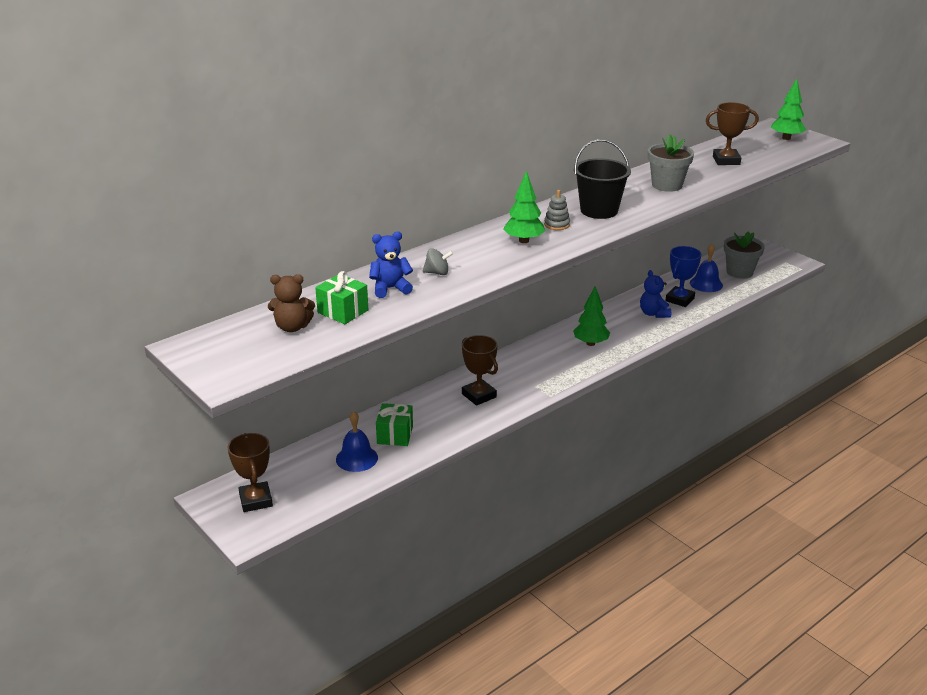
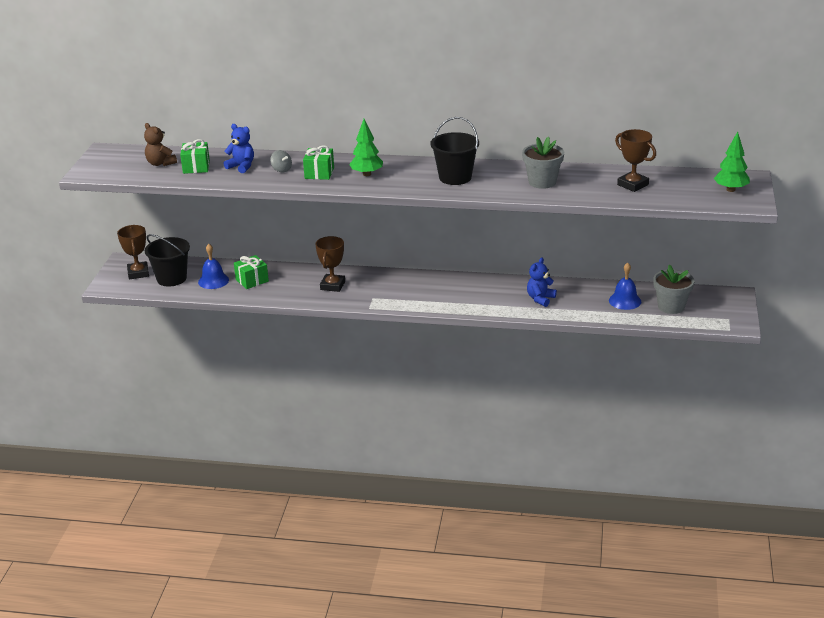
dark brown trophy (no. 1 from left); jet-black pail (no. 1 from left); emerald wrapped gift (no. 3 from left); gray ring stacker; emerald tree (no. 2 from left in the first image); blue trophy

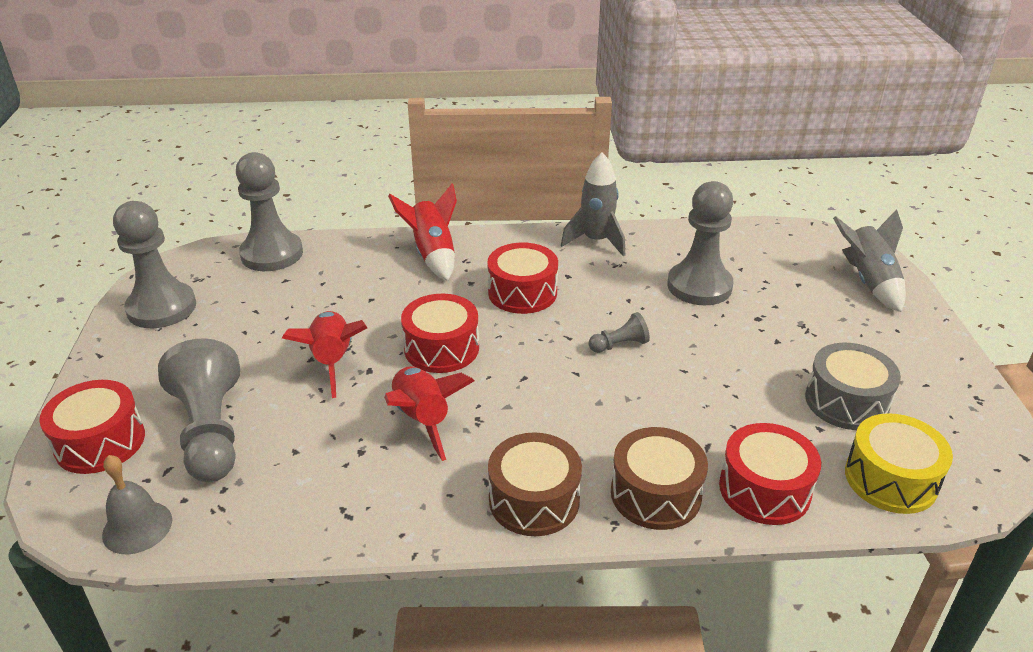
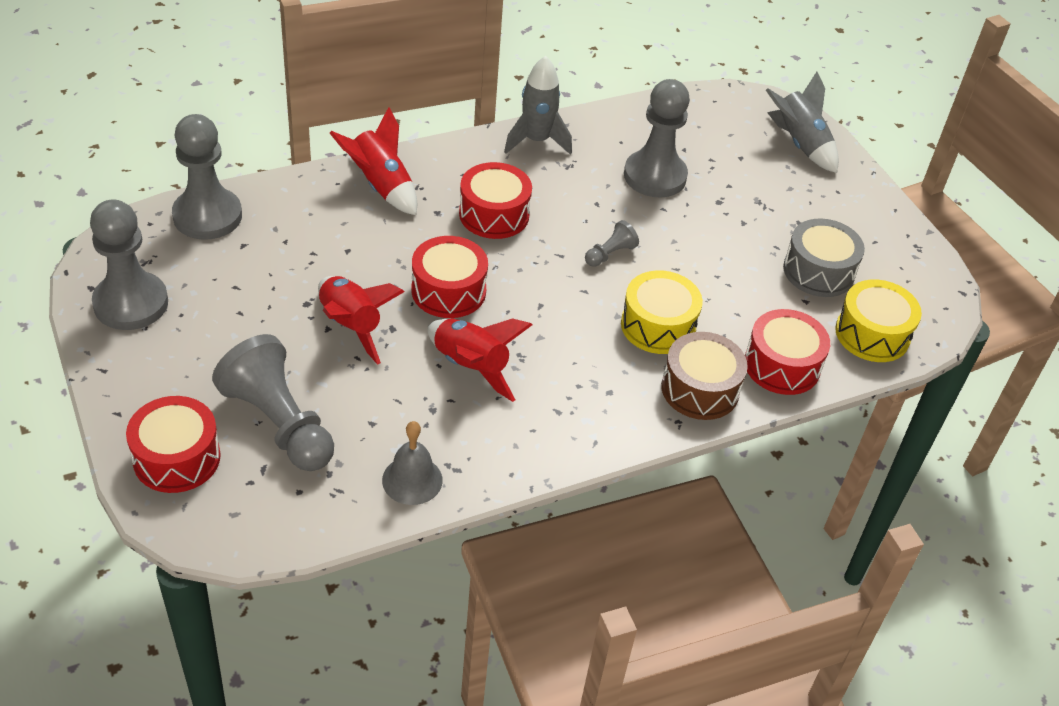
gray bell; bright yellow toy drum (no. 1 from left); dark brown toy drum (no. 1 from left in the first image)

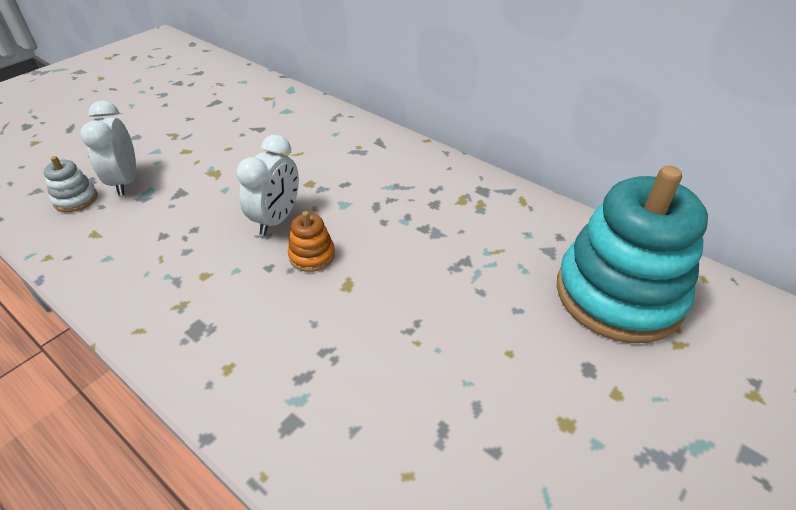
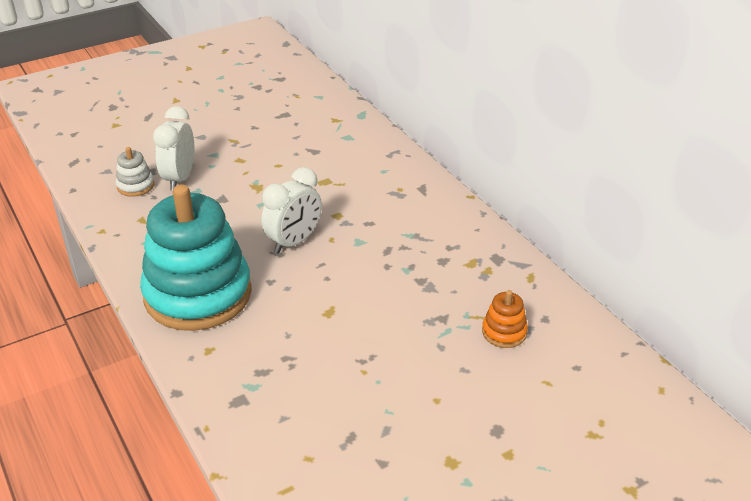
teal ring stacker; orange-coloured ring stacker

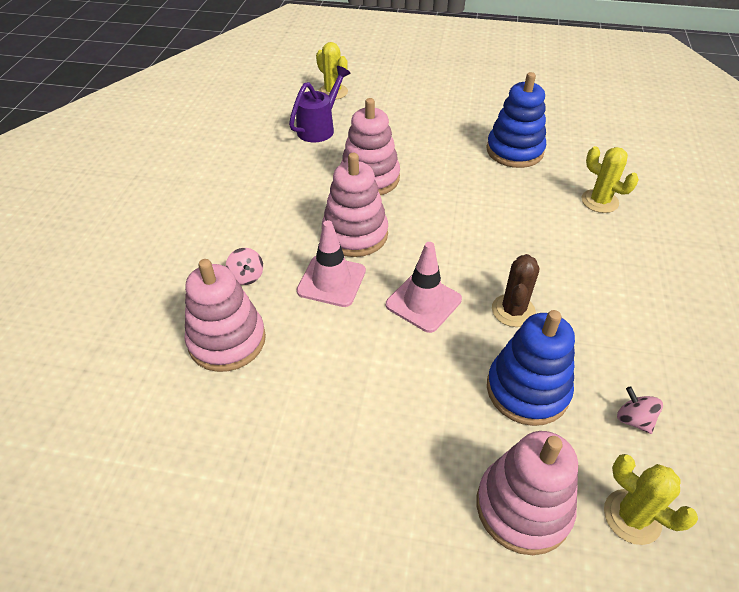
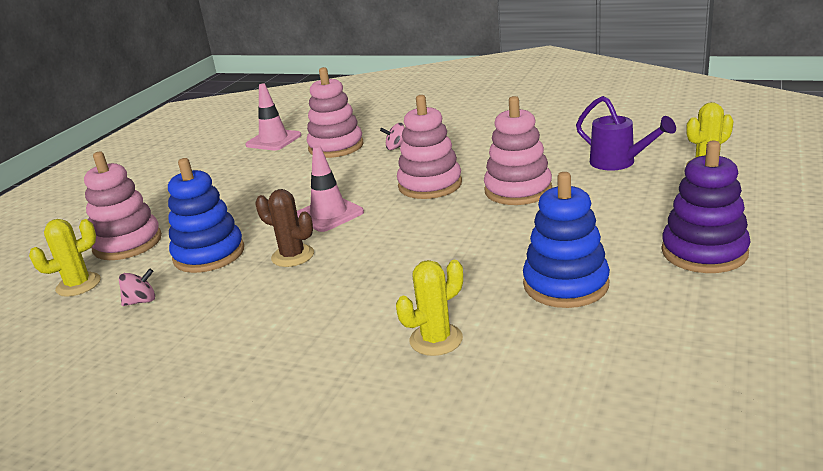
pink road cone (no. 1 from left); purple ring stacker

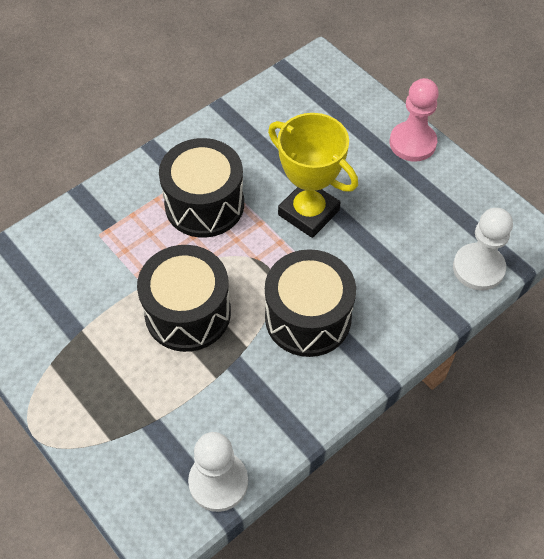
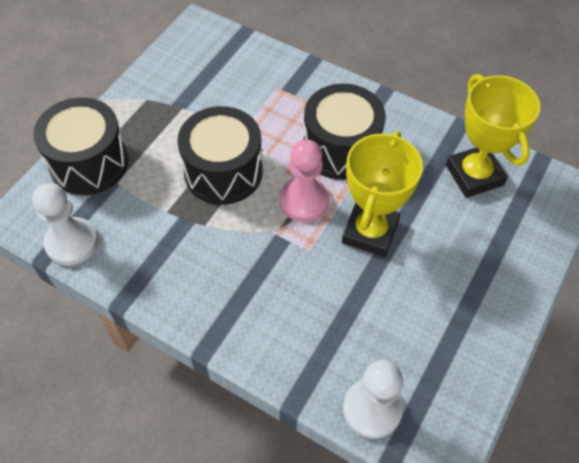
jet-black toy drum (no. 1 from left); pink chess pawn; bright yellow trophy (no. 2 from left)

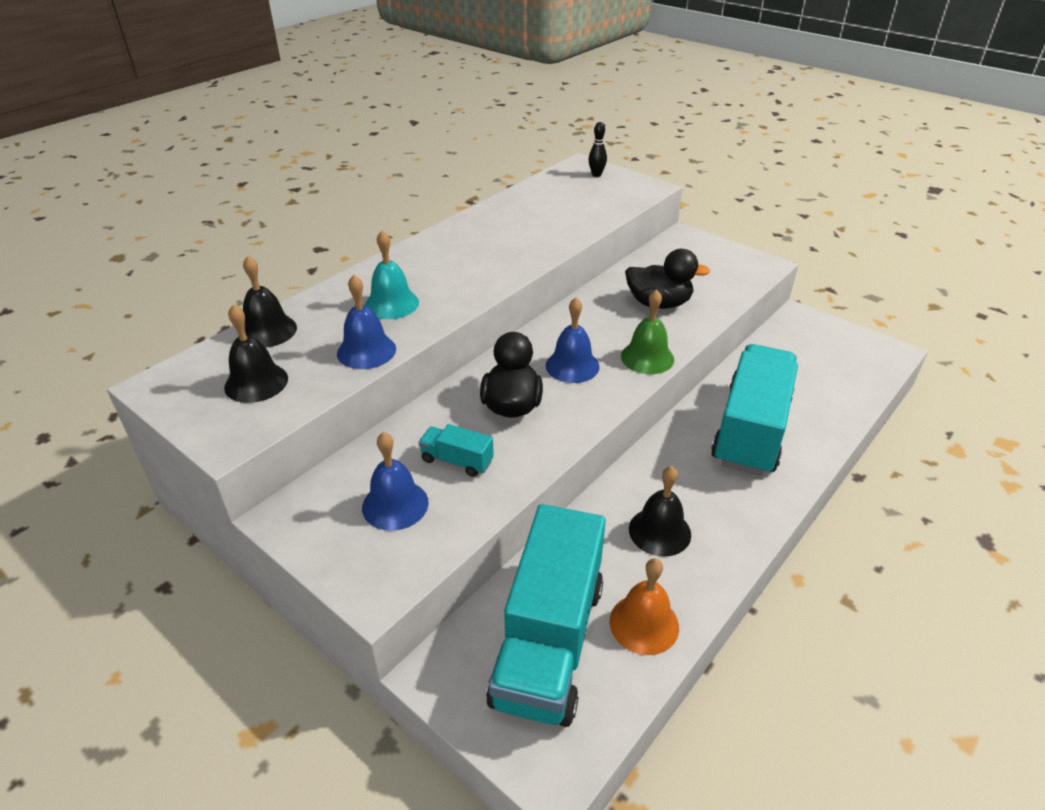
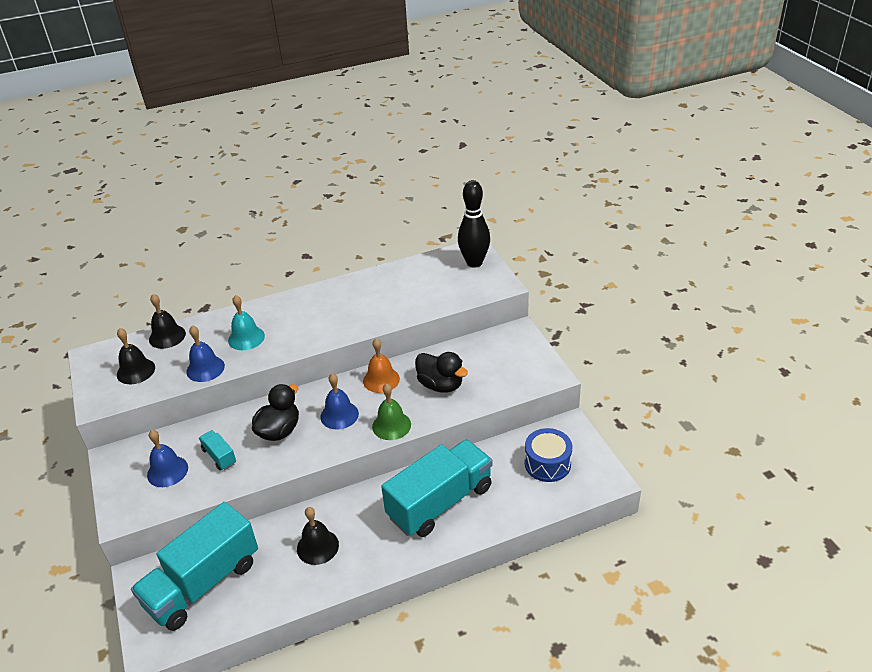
orange-coloured bell; jet-black tenpin; blue toy drum

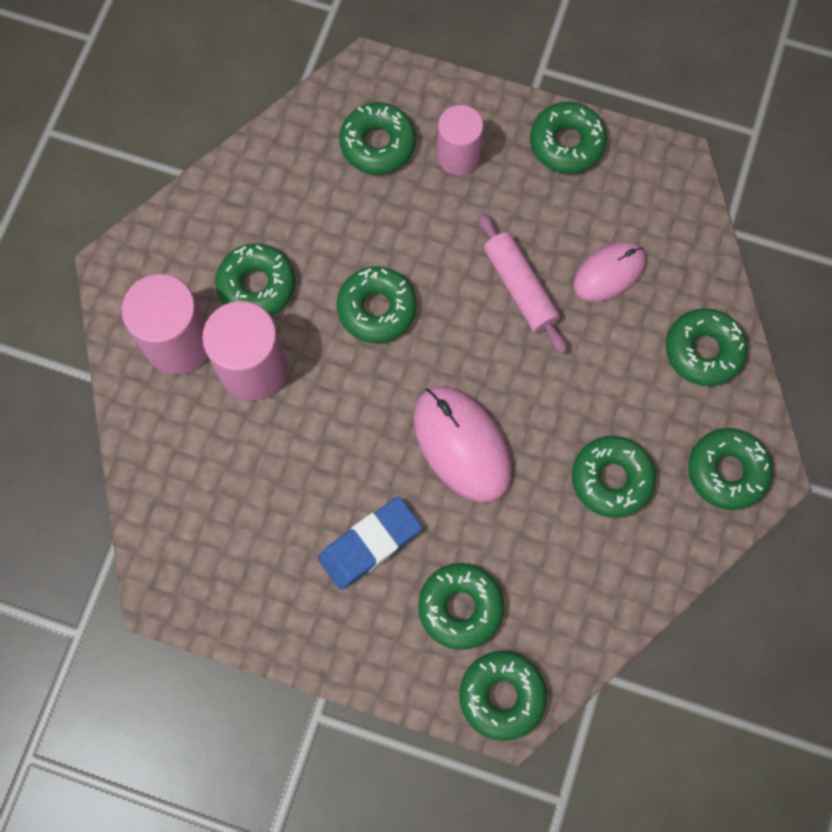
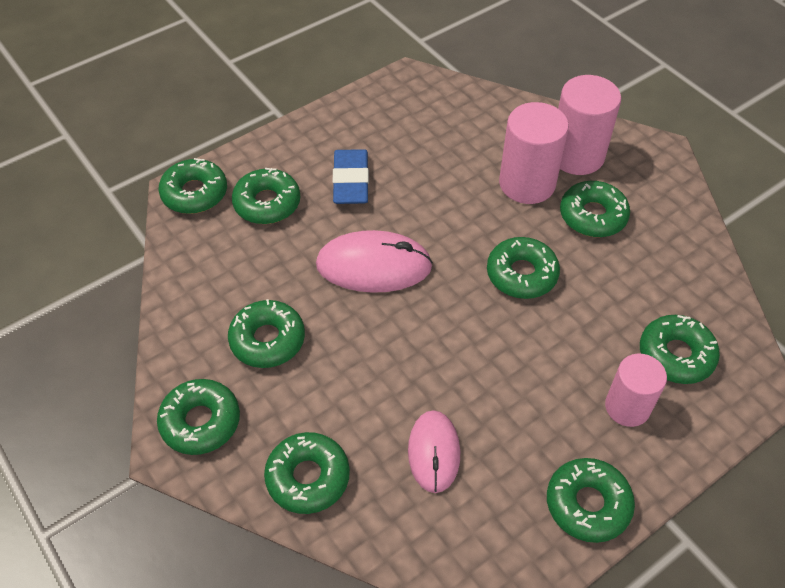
pink rolling pin

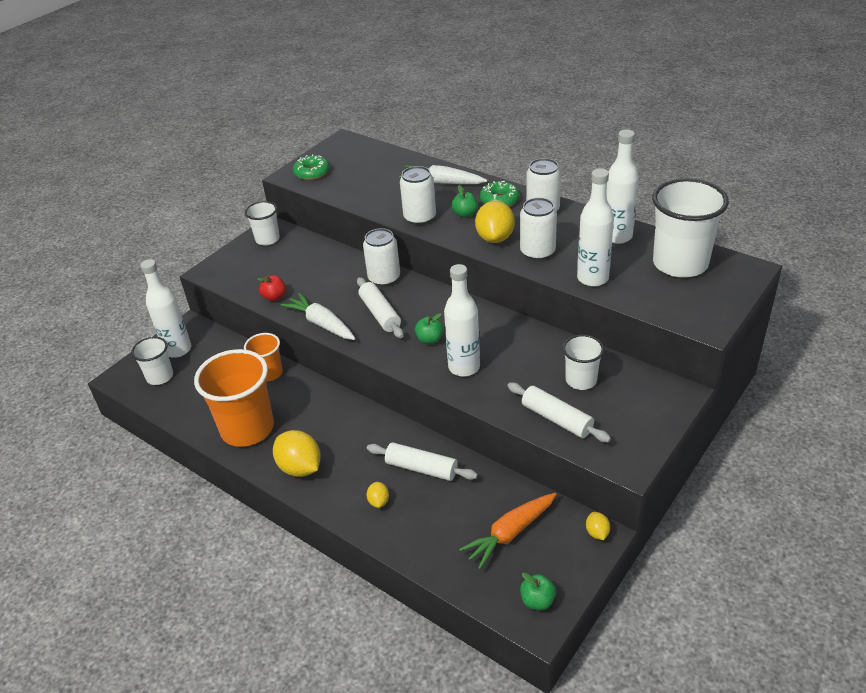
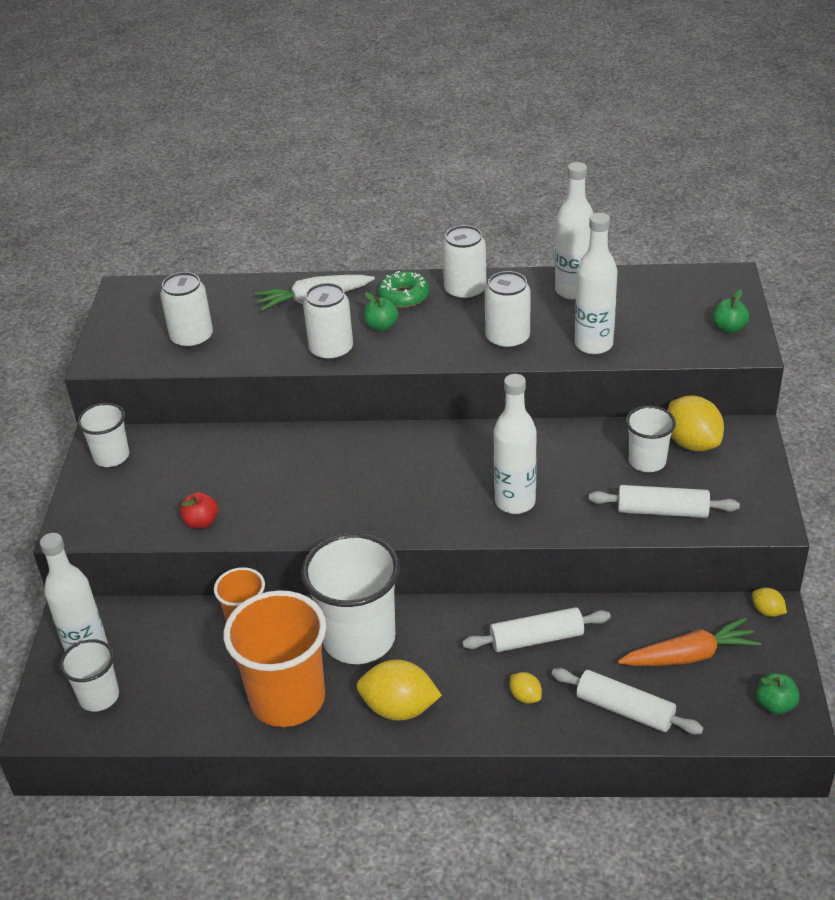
white tin (no. 1 from left); white beaker (no. 3 from left); white rolling pin (no. 2 from left); orange-coloured toy carrot; bright yellow toy lemon (no. 3 from left); emerald apple (no. 2 from left); white toy carrot (no. 1 from left in the first image); emerald donut (no. 1 from left in the first image)

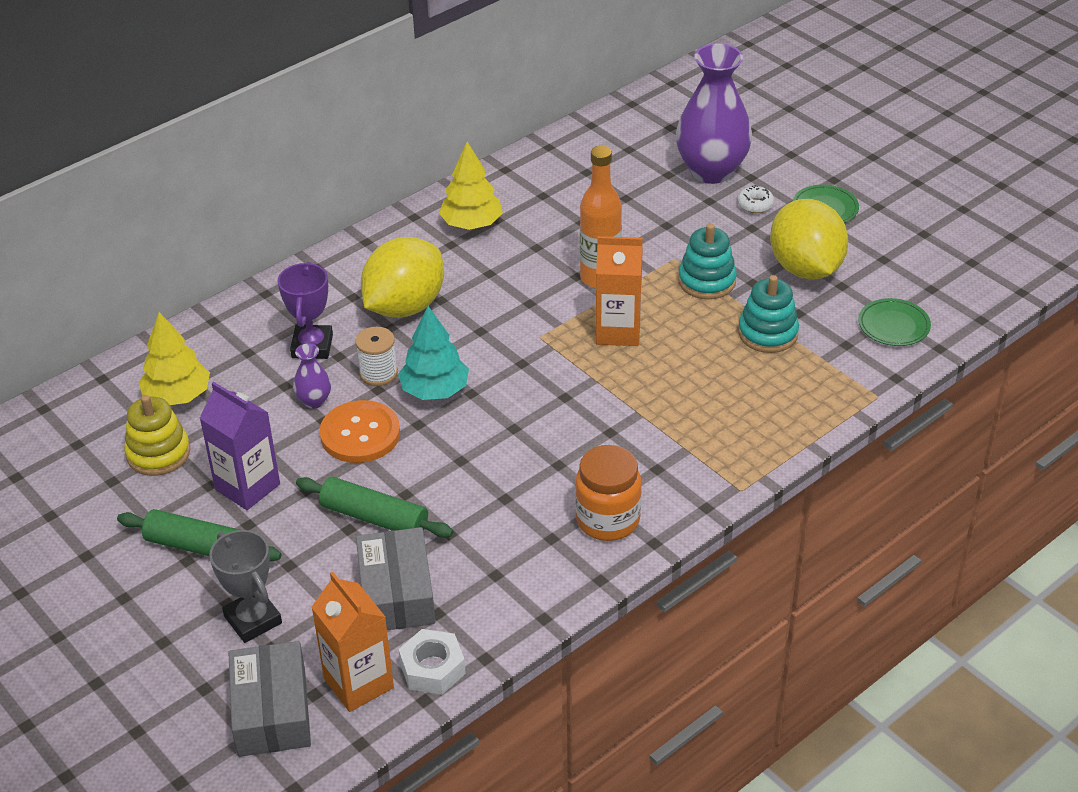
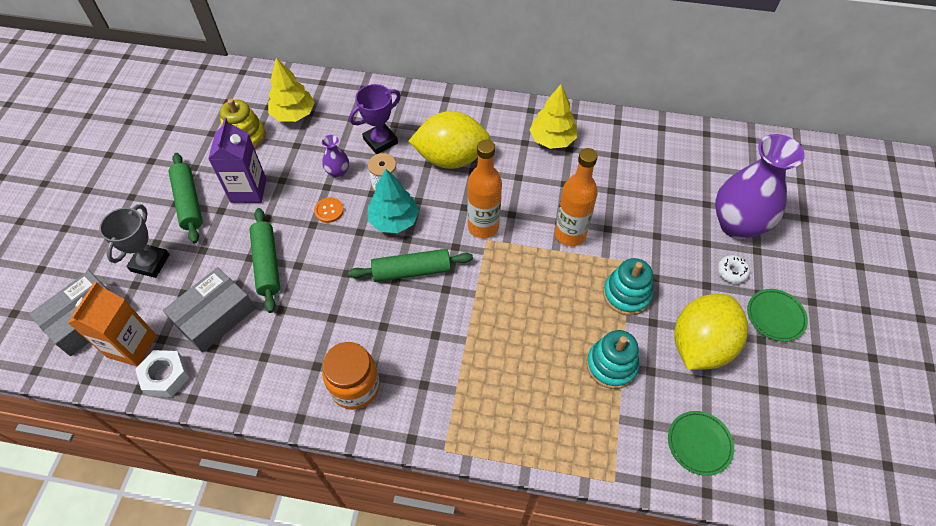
orange-coloured button; emerald rolling pin (no. 3 from left); orange-coloured flask (no. 1 from left); orange-coloured carton (no. 2 from left in the first image)

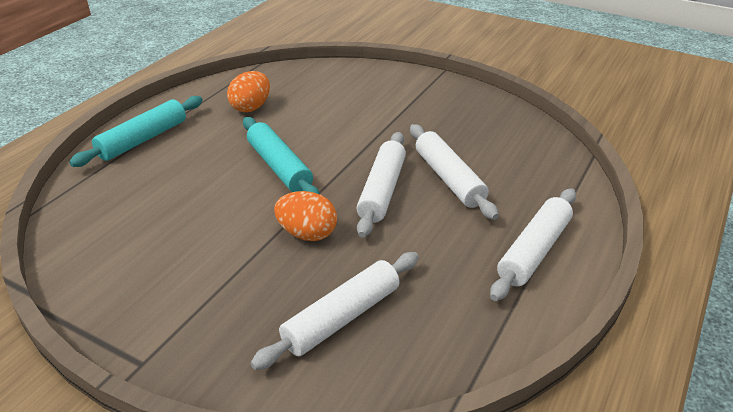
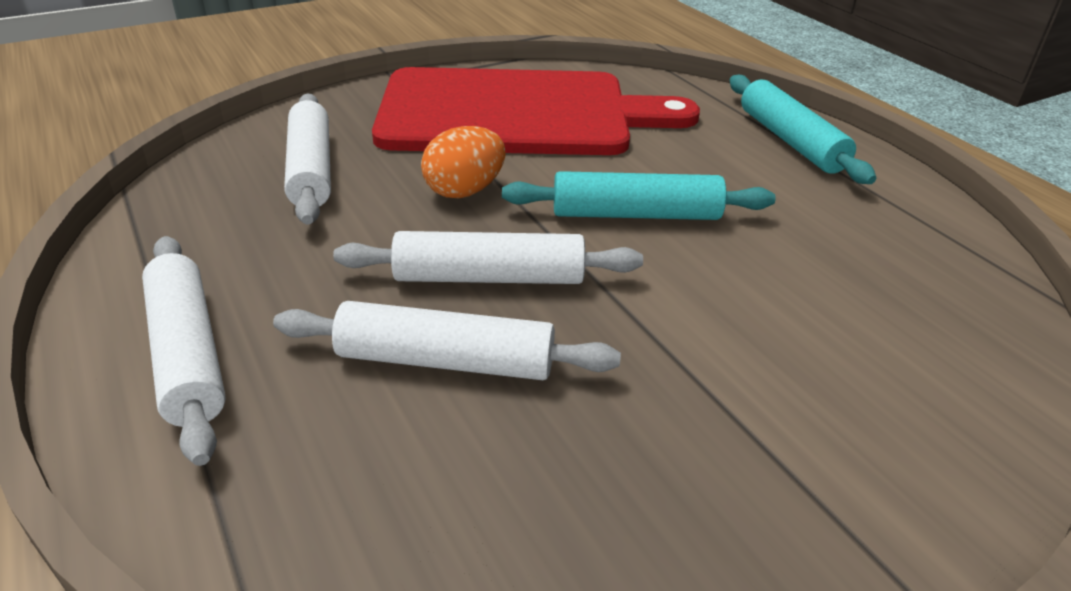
white rolling pin (no. 4 from left); red bread board; orange-coloured toy egg (no. 1 from left in the first image)

